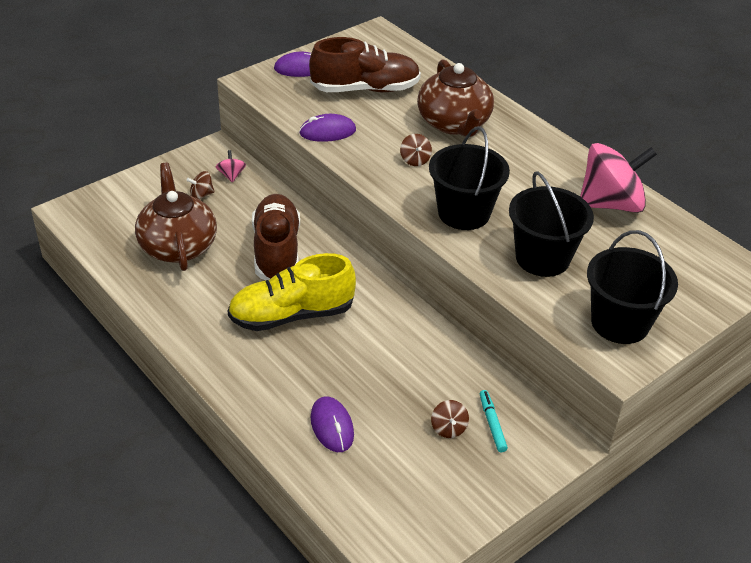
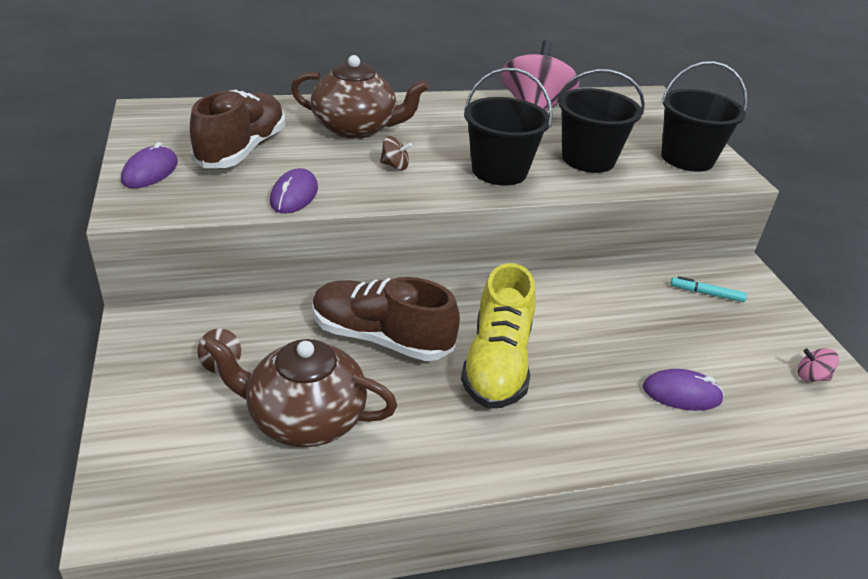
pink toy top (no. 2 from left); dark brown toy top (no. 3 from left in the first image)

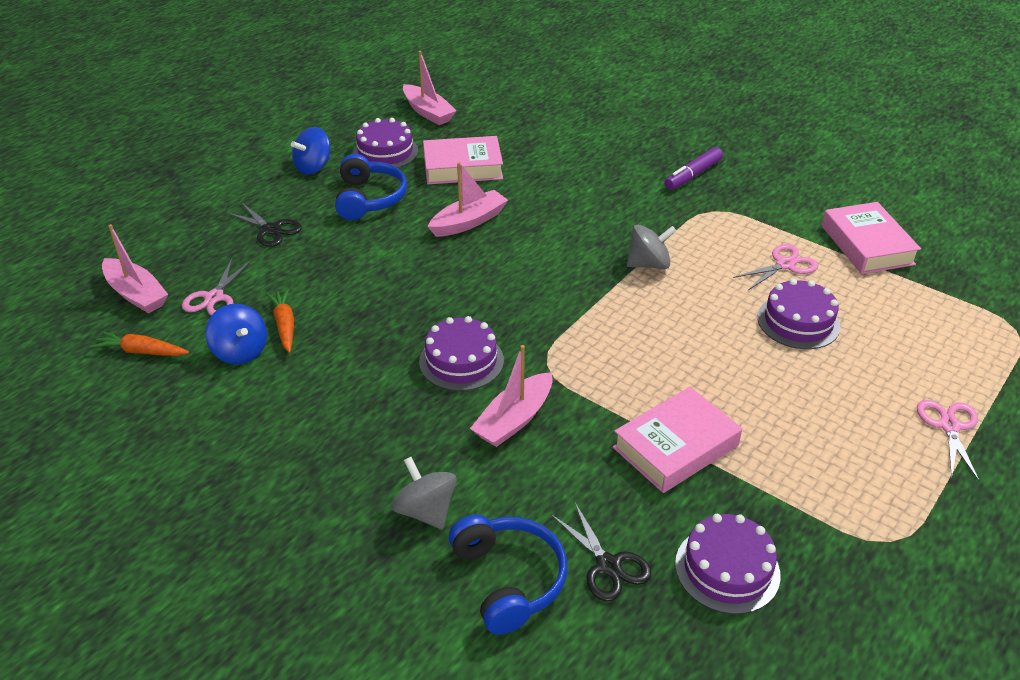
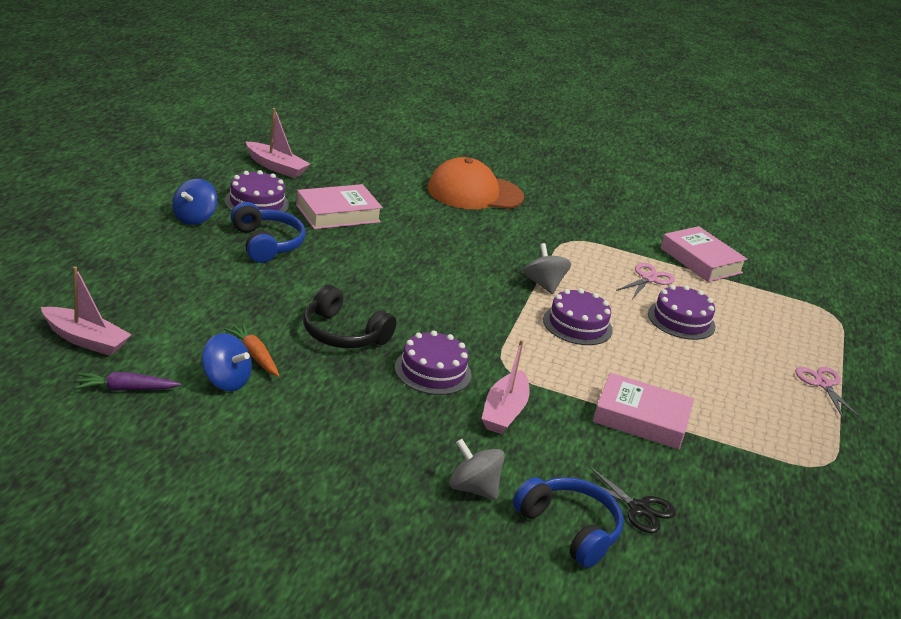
purple toy carrot; jet-black headset; orange-coloured baseball cap; gray toy top (no. 2 from left); purple layer cake (no. 3 from left); pink hardback (no. 2 from left); pink scissors (no. 1 from left in the first image); jet-black scissors (no. 1 from left in the first image); pink sailboat (no. 3 from left in the first image); purple felt pen

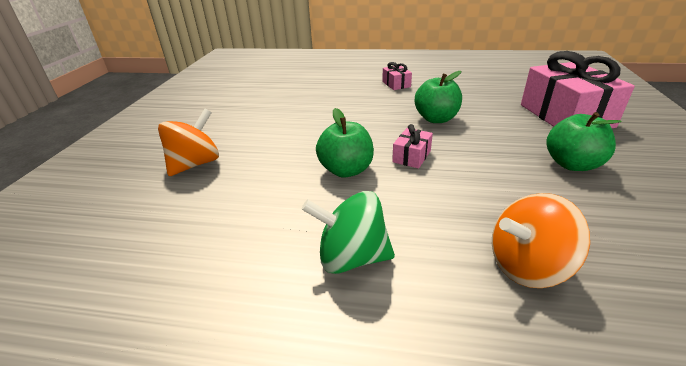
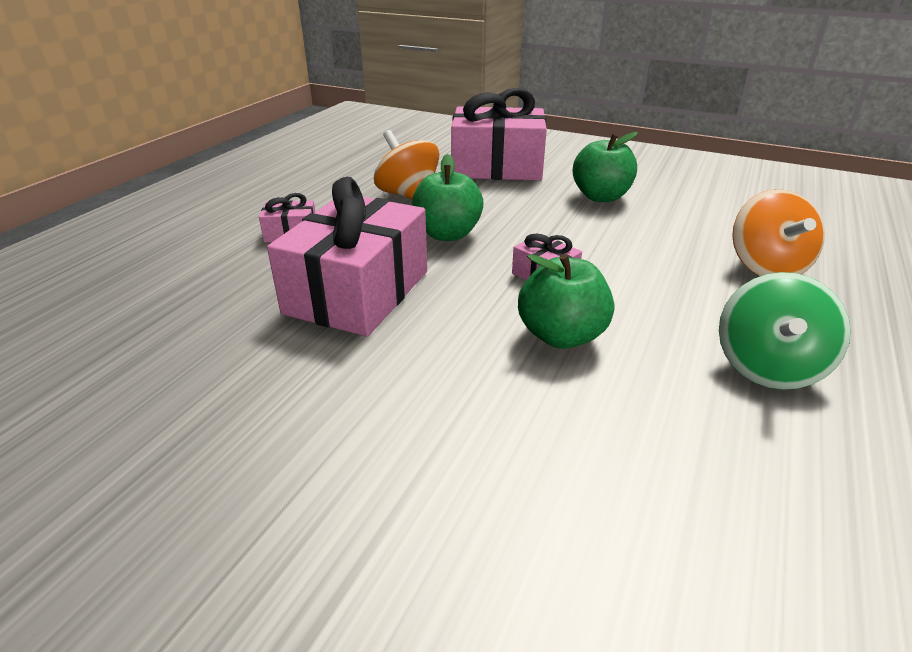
pink wrapped gift (no. 2 from left); orange-coloured toy top (no. 1 from left)

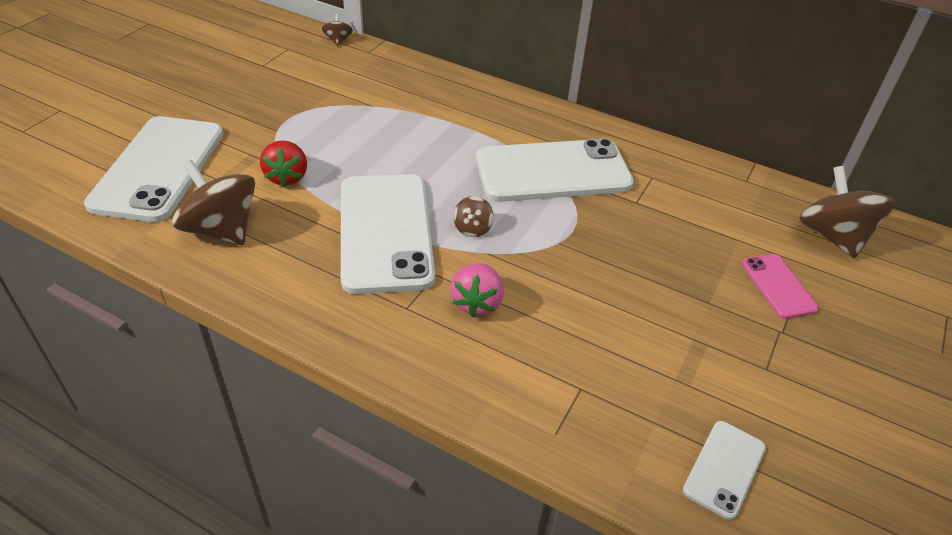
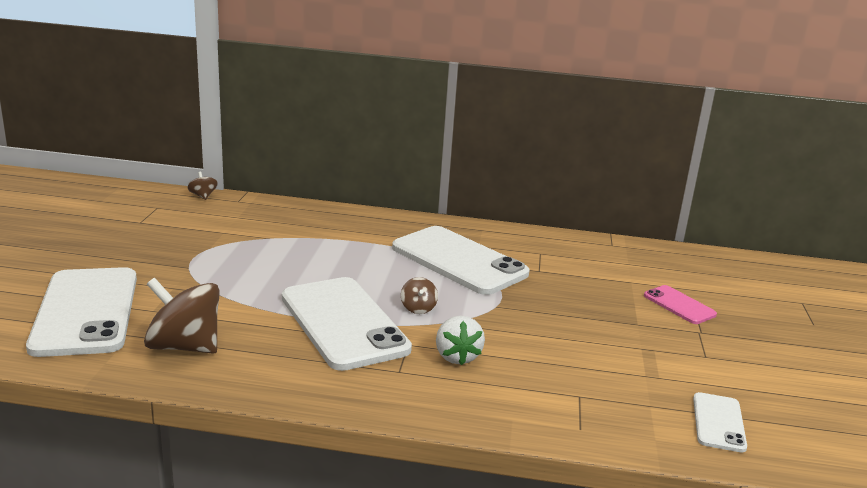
white phone (no. 3 from left); white berry; red berry; dark brown toy top (no. 4 from left in the first image)

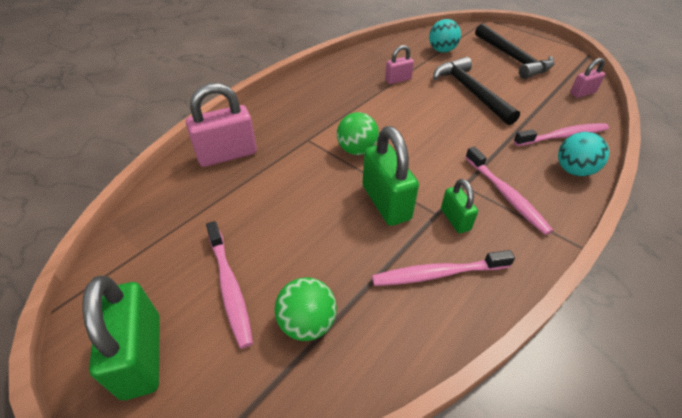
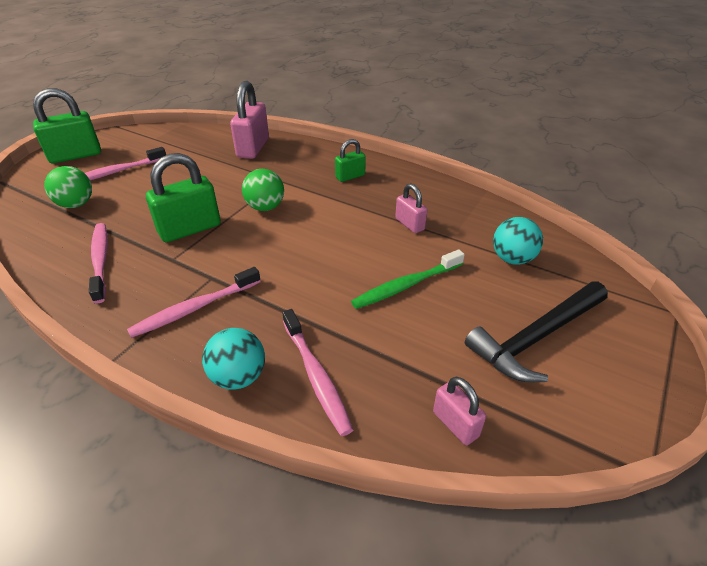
pink padlock (no. 1 from left); emerald padlock (no. 3 from left); emerald dental brush

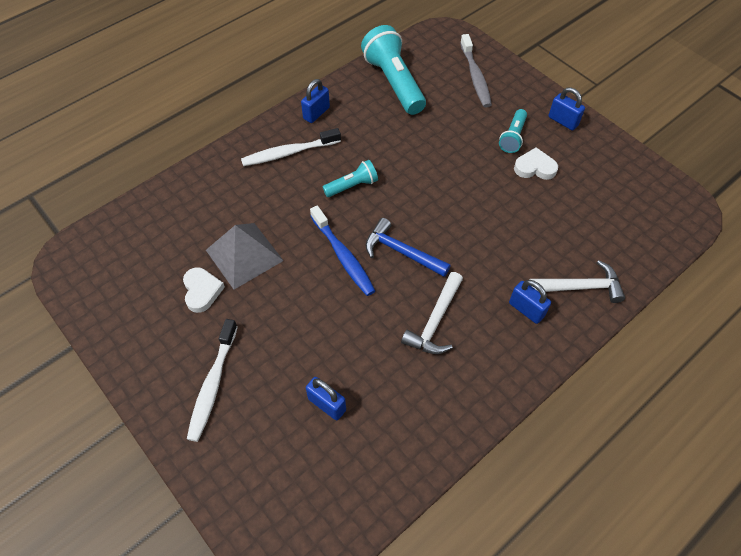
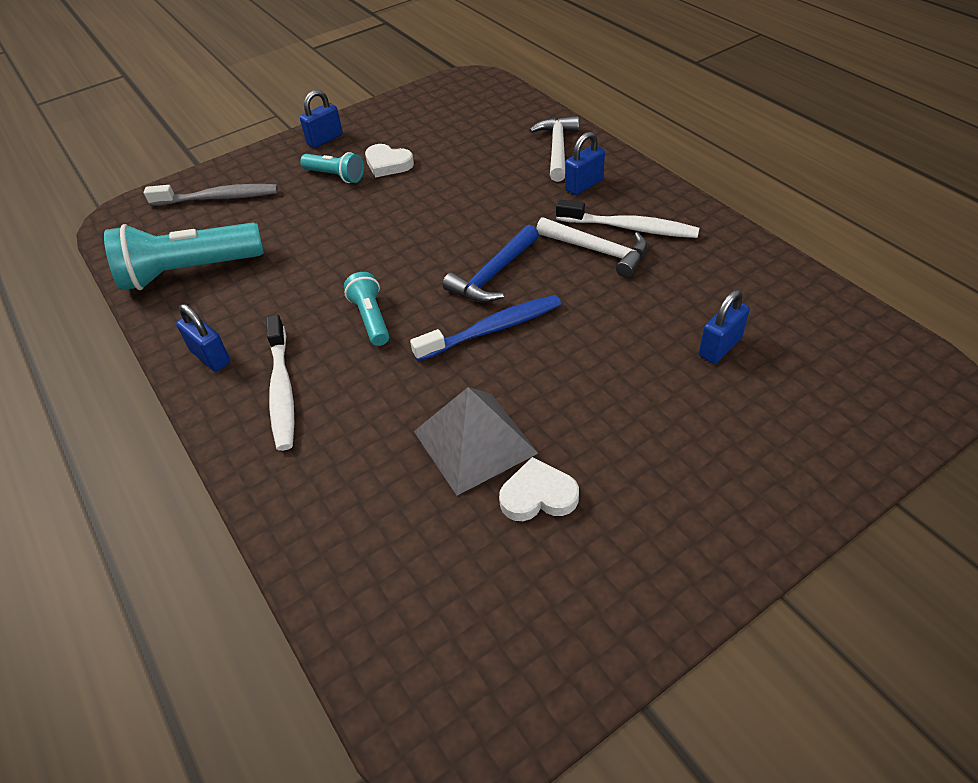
white heart shape (no. 1 from left); white dental brush (no. 2 from left)

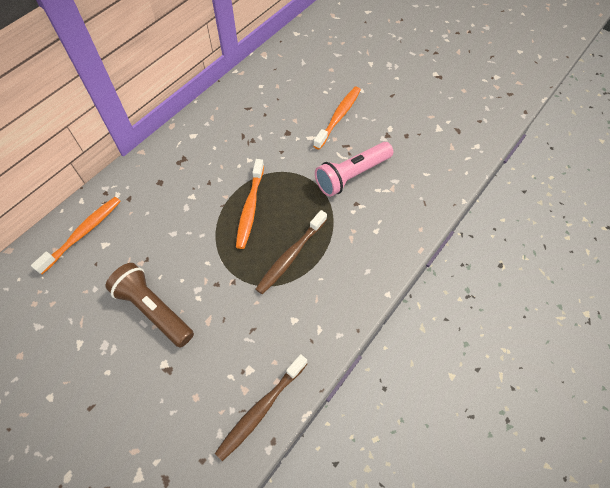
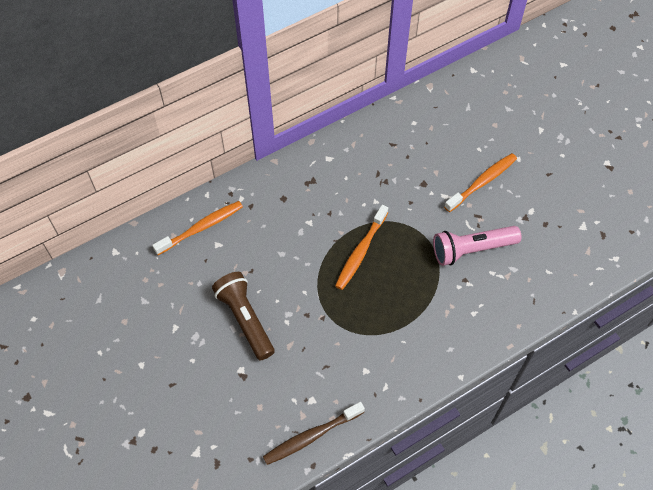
dark brown dental brush (no. 2 from left in the first image)

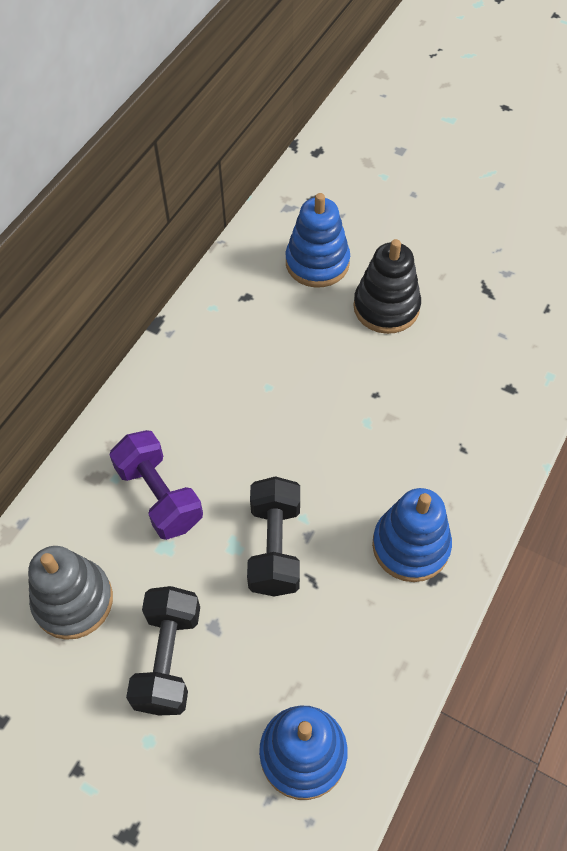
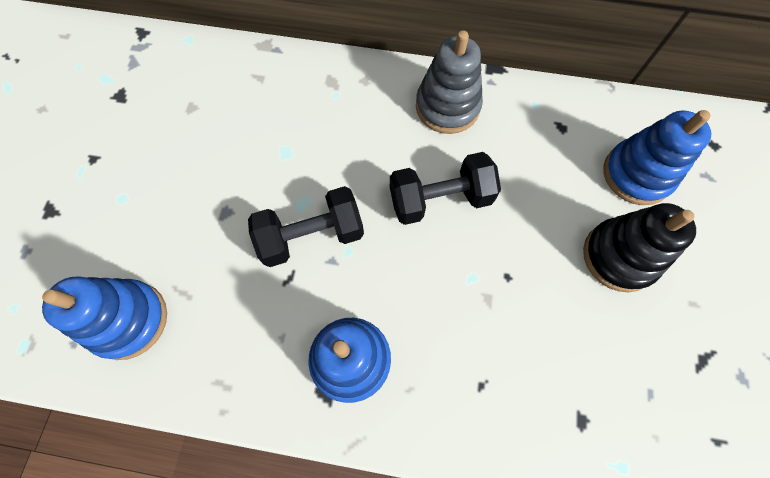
jet-black free weight (no. 2 from left); gray ring stacker; purple free weight

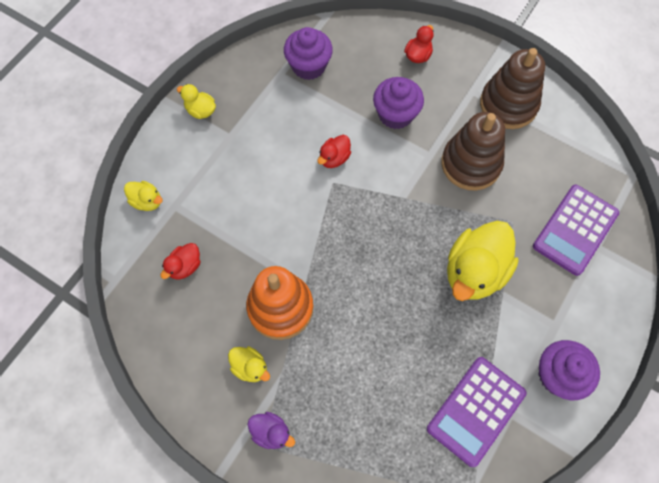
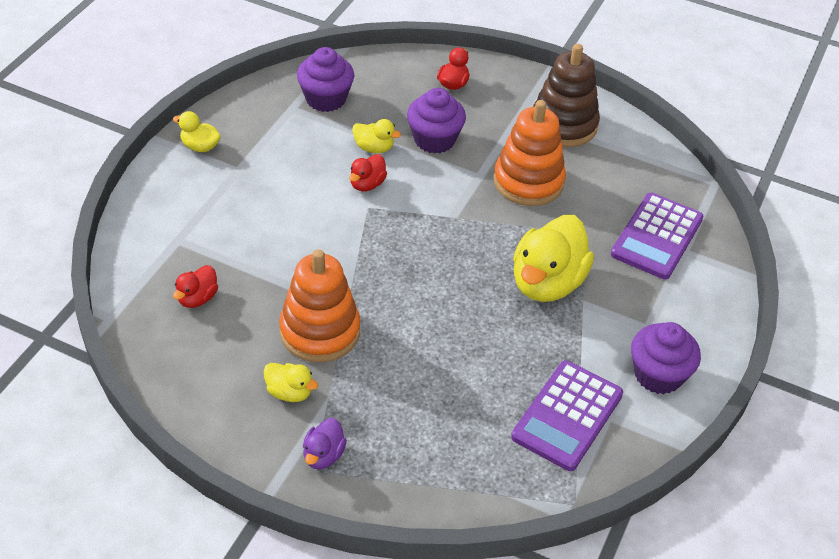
purple rubber duck; bright yellow rubber duck (no. 3 from left); orange-coloured ring stacker (no. 2 from left)

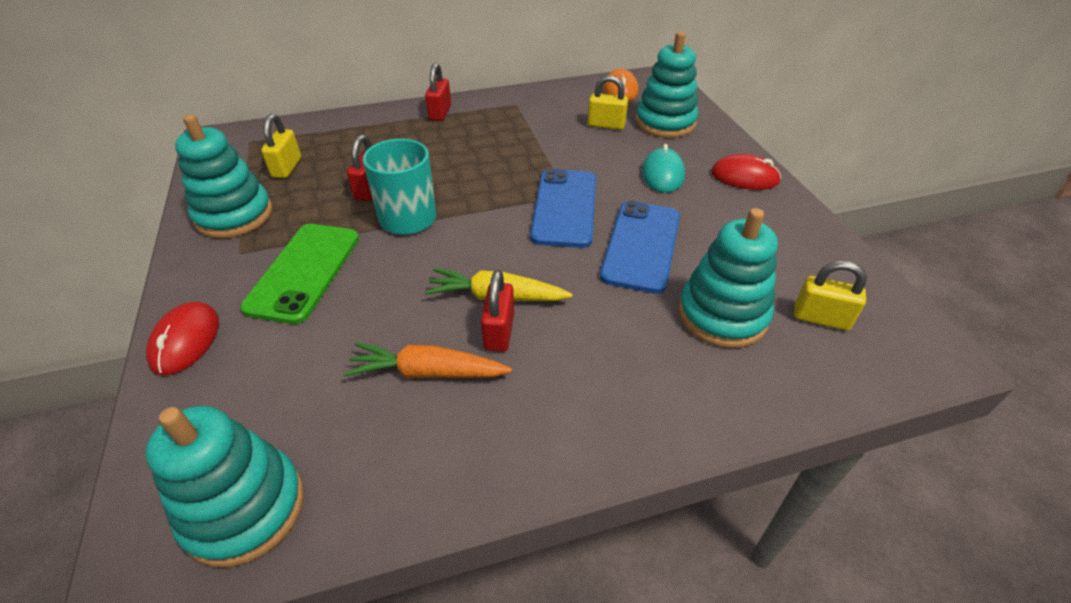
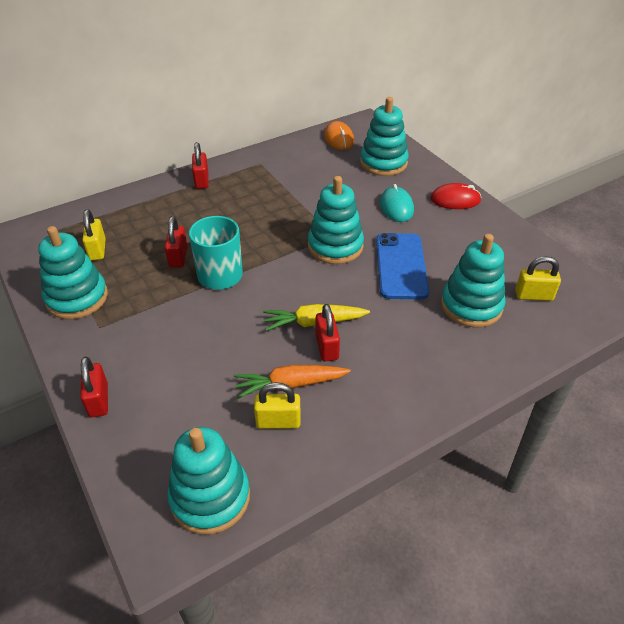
red padlock (no. 1 from left); bright yellow padlock (no. 2 from left); teal ring stacker (no. 3 from left); emerald phone

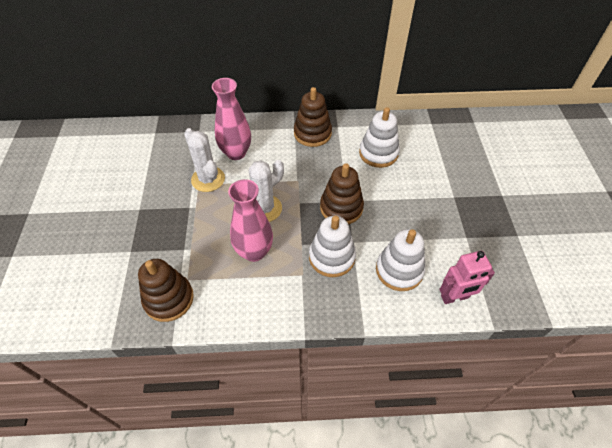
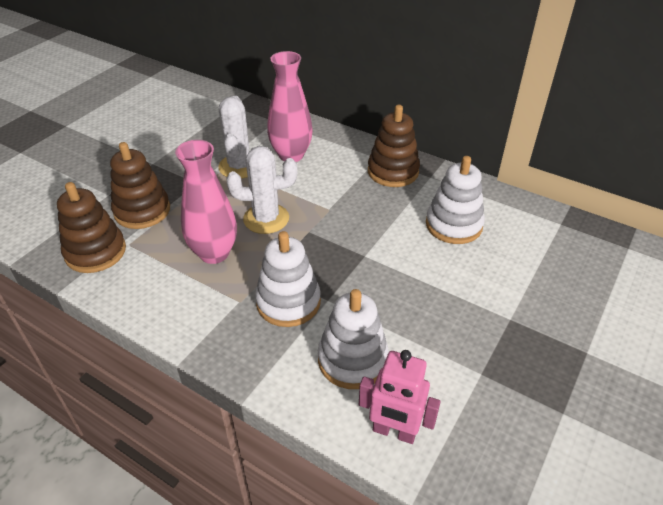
dark brown ring stacker (no. 2 from left)

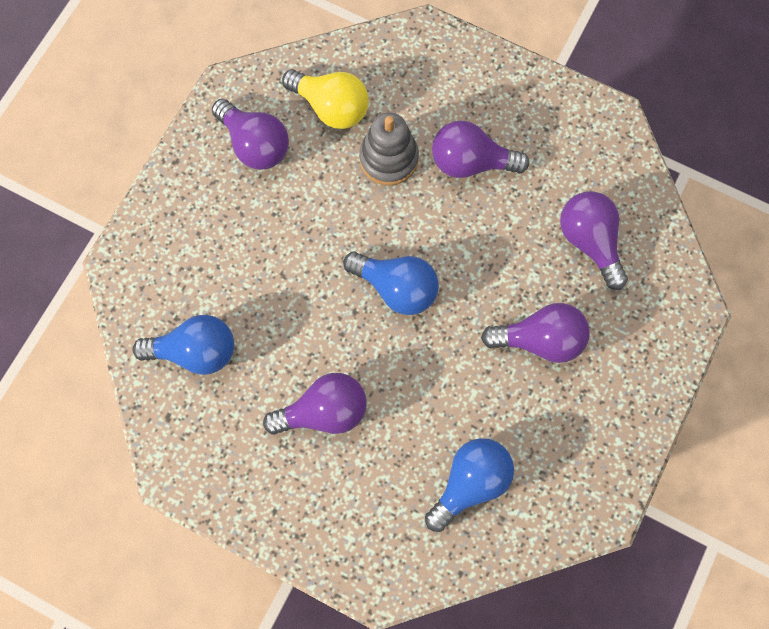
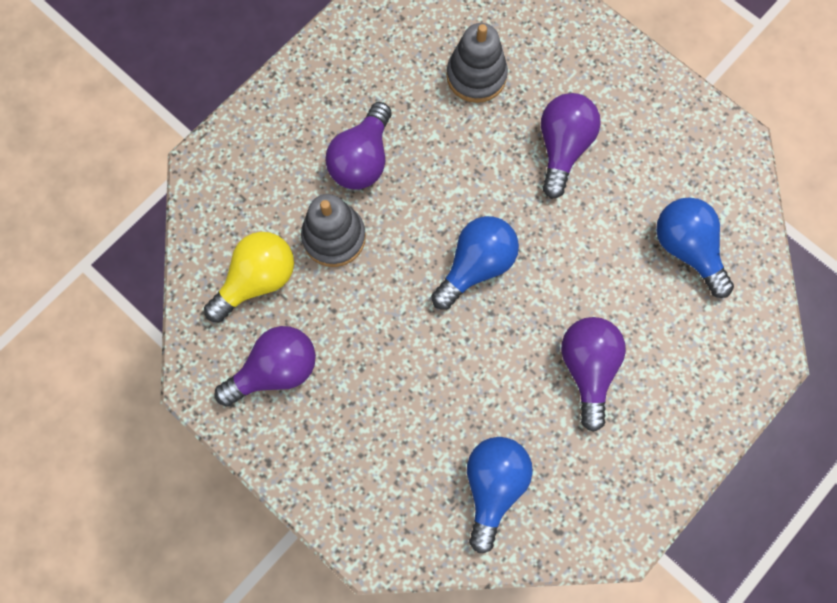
gray ring stacker (no. 2 from left)

